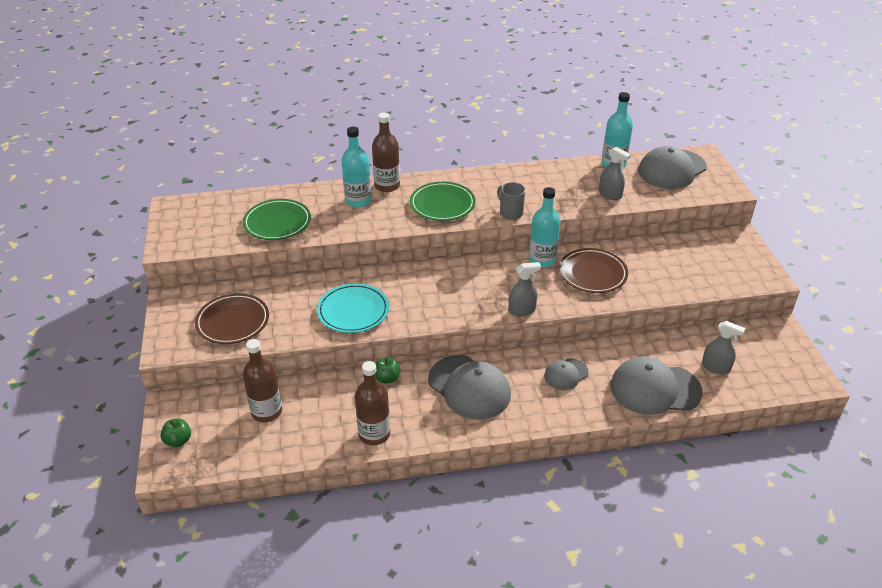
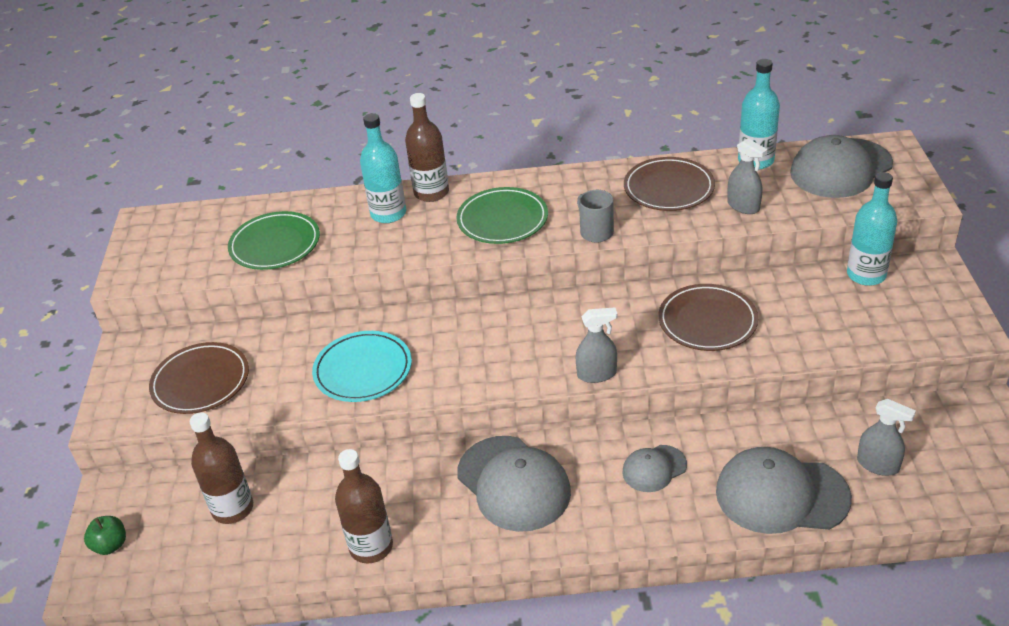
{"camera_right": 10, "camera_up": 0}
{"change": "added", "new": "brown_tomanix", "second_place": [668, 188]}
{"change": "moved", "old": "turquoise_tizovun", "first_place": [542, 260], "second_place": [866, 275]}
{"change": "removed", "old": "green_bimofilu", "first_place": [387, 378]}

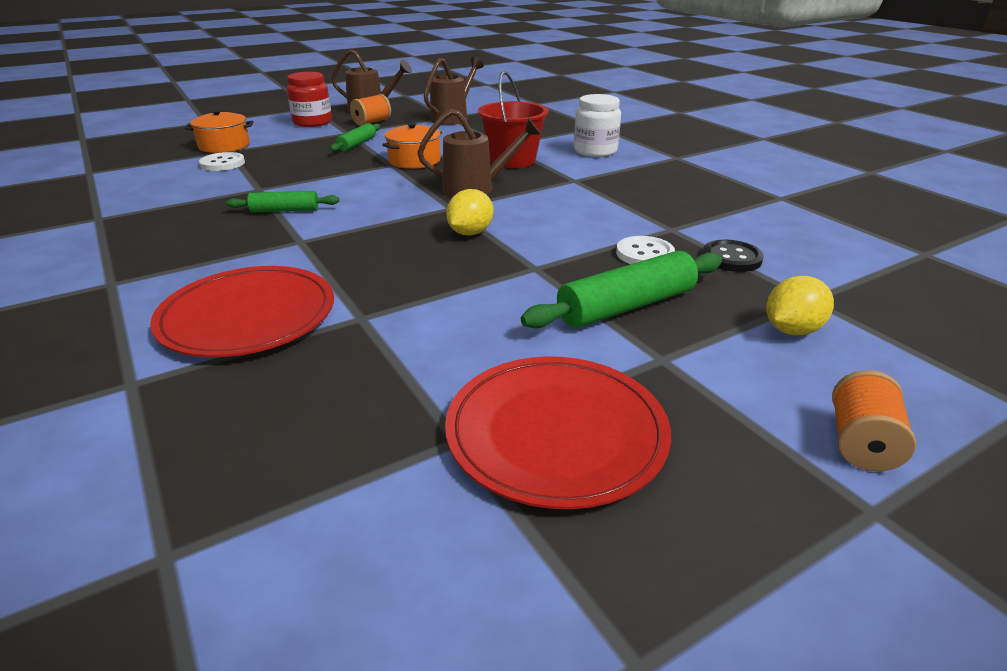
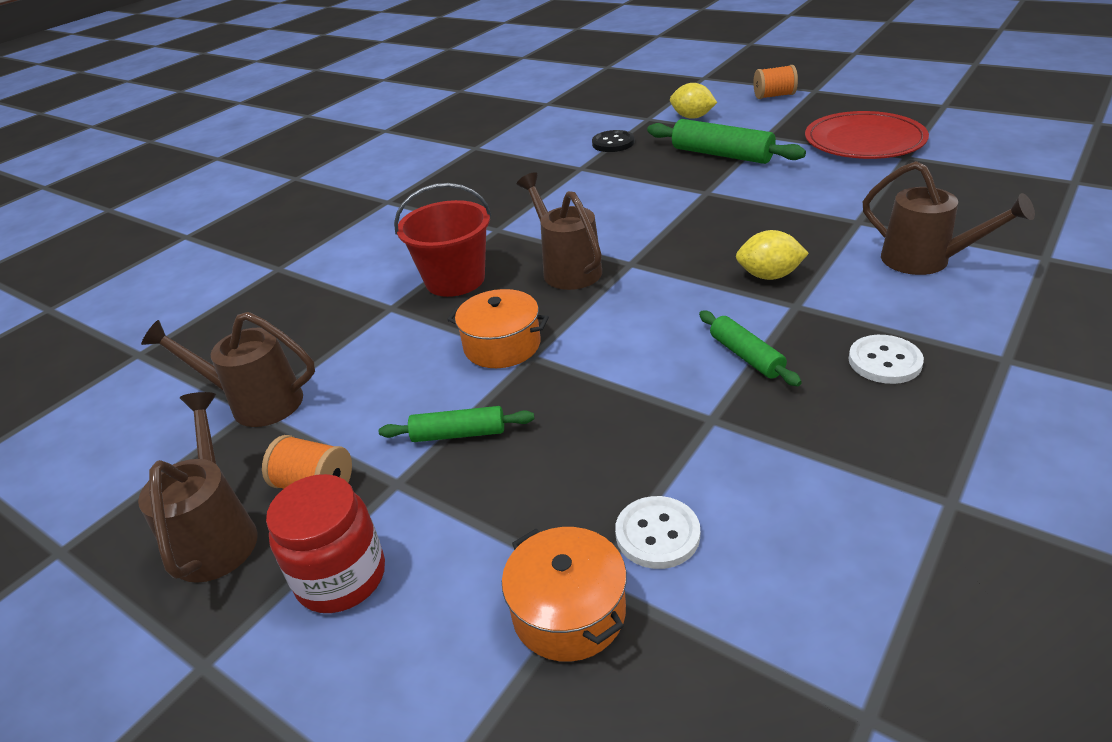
{"camera_right": -110, "camera_up": 5}
{"change": "moved", "old": "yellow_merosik", "first_place": [470, 233], "second_place": [769, 276]}
{"change": "moved", "old": "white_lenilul", "first_place": [644, 254], "second_place": [884, 361]}
{"change": "replaced", "old": "red_tomanix", "new": "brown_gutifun", "first_place": [248, 316], "second_place": [925, 261]}
{"change": "removed", "old": "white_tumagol", "first_place": [595, 151]}

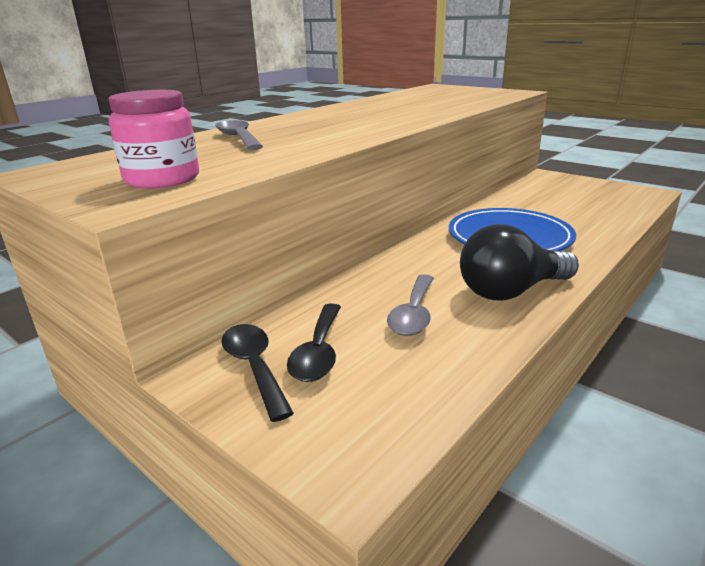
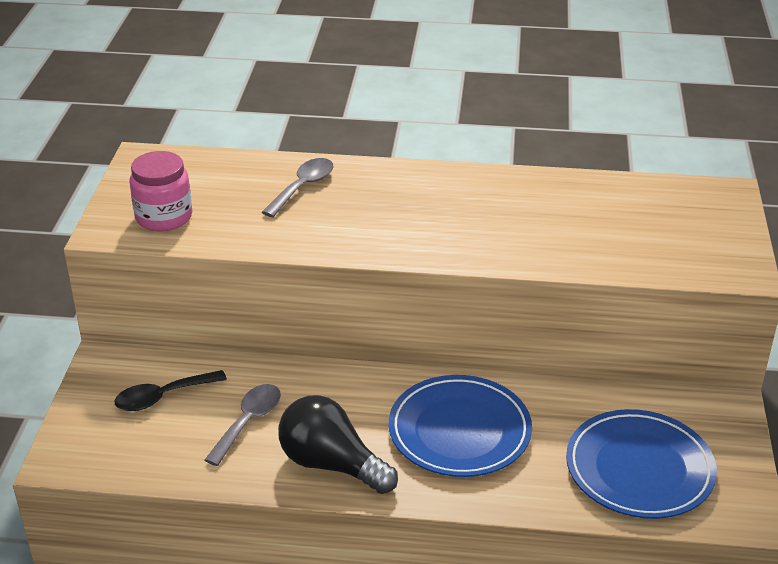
{"camera_right": 55, "camera_up": 10}
{"change": "turned", "old": "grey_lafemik", "first_place": [413, 314], "second_place": [248, 422], "degrees": 135}
{"change": "added", "new": "blue_tomanix", "second_place": [639, 469]}
{"change": "removed", "old": "black_lafemik", "first_place": [254, 367]}

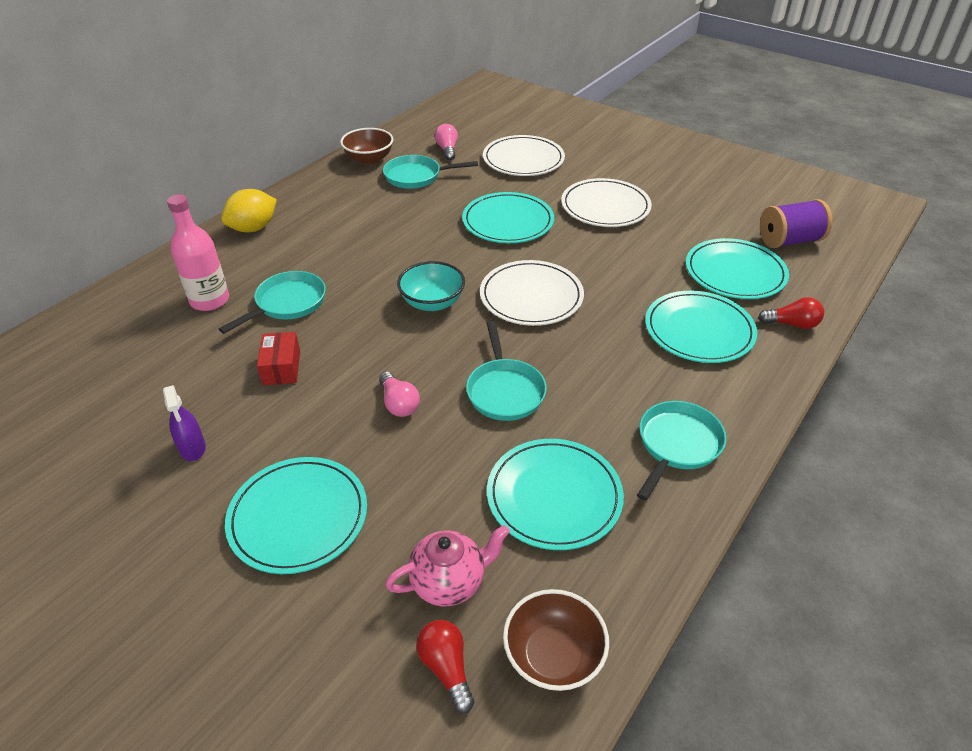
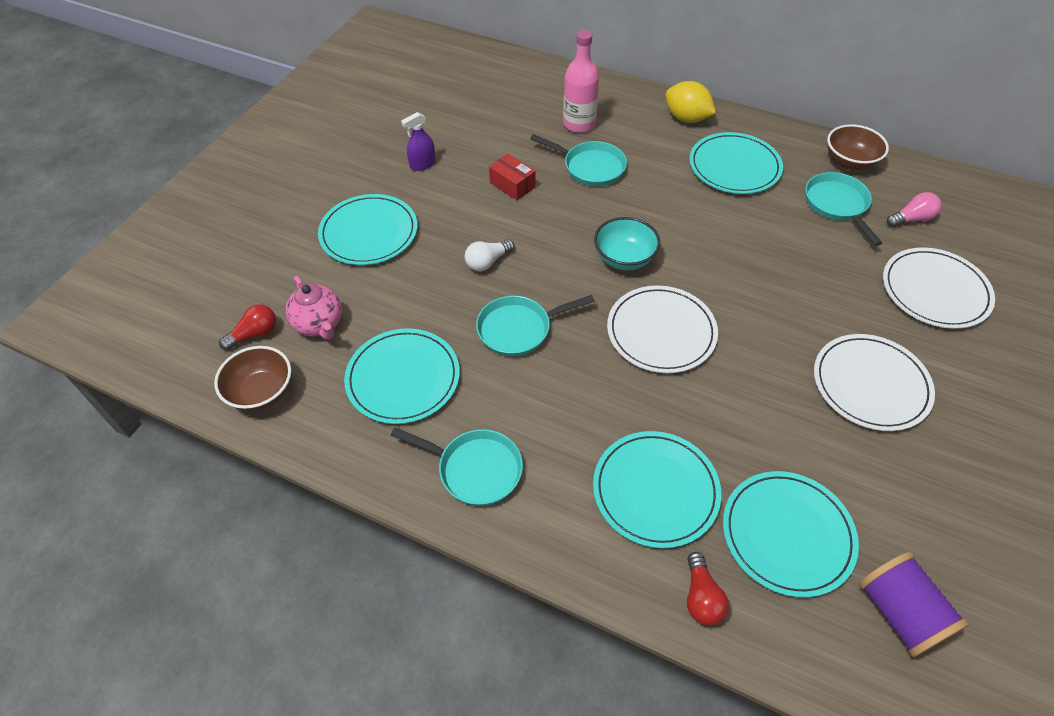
{"camera_right": 80, "camera_up": 10}
{"change": "recoloured", "old": "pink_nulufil", "new": "white_nulufil", "first_place": [399, 404], "second_place": [487, 262]}
{"change": "turned", "old": "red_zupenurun", "first_place": [282, 367], "second_place": [512, 185], "degrees": 60}
{"change": "moved", "old": "turquoise_tomanix", "first_place": [508, 221], "second_place": [734, 166]}

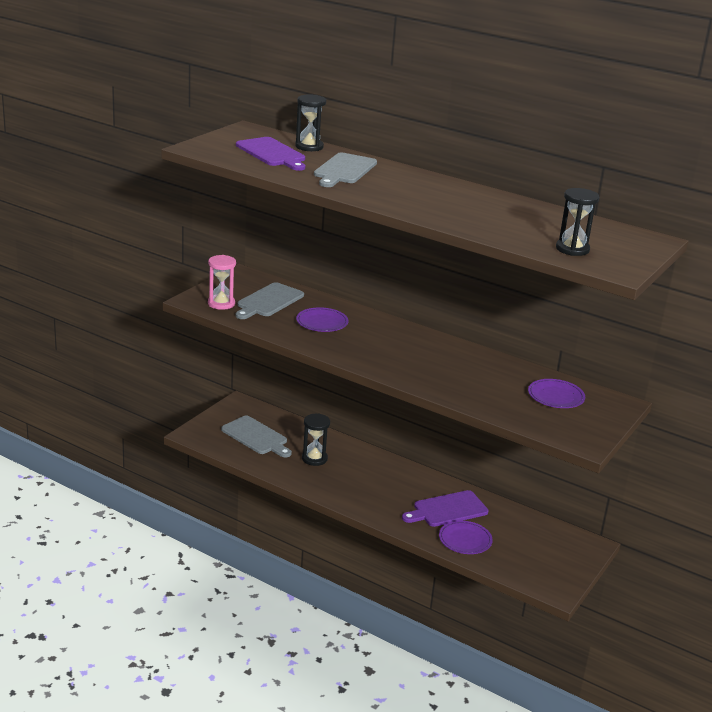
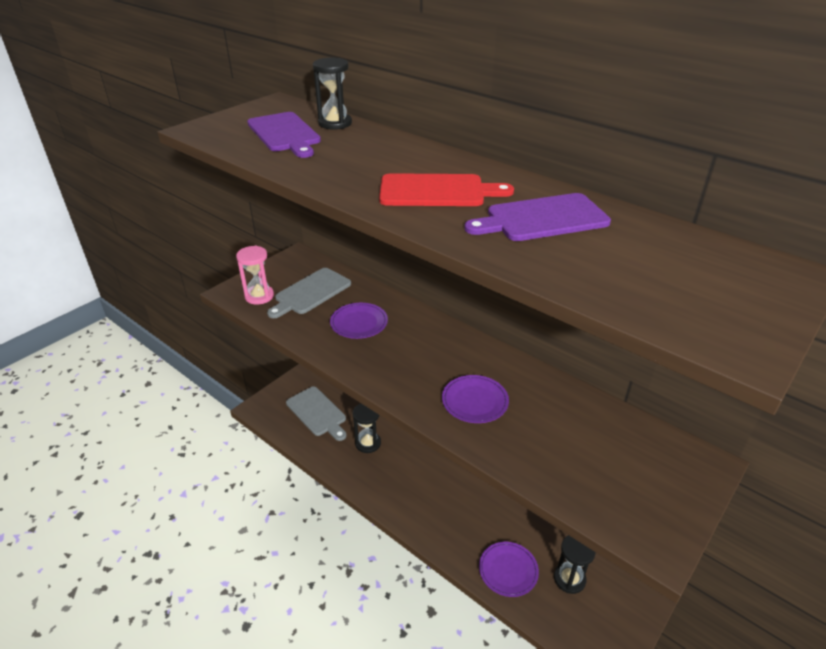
{"camera_right": 10, "camera_up": 10}
{"change": "added", "new": "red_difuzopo", "second_place": [437, 191]}
{"change": "moved", "old": "purple_tomanix", "first_place": [556, 396], "second_place": [475, 401]}
{"change": "moved", "old": "purple_difuzopo", "first_place": [447, 510], "second_place": [542, 219]}
{"change": "moved", "old": "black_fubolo", "first_place": [572, 249], "second_place": [569, 579]}
{"change": "removed", "old": "grey_difuzopo", "first_place": [344, 170]}

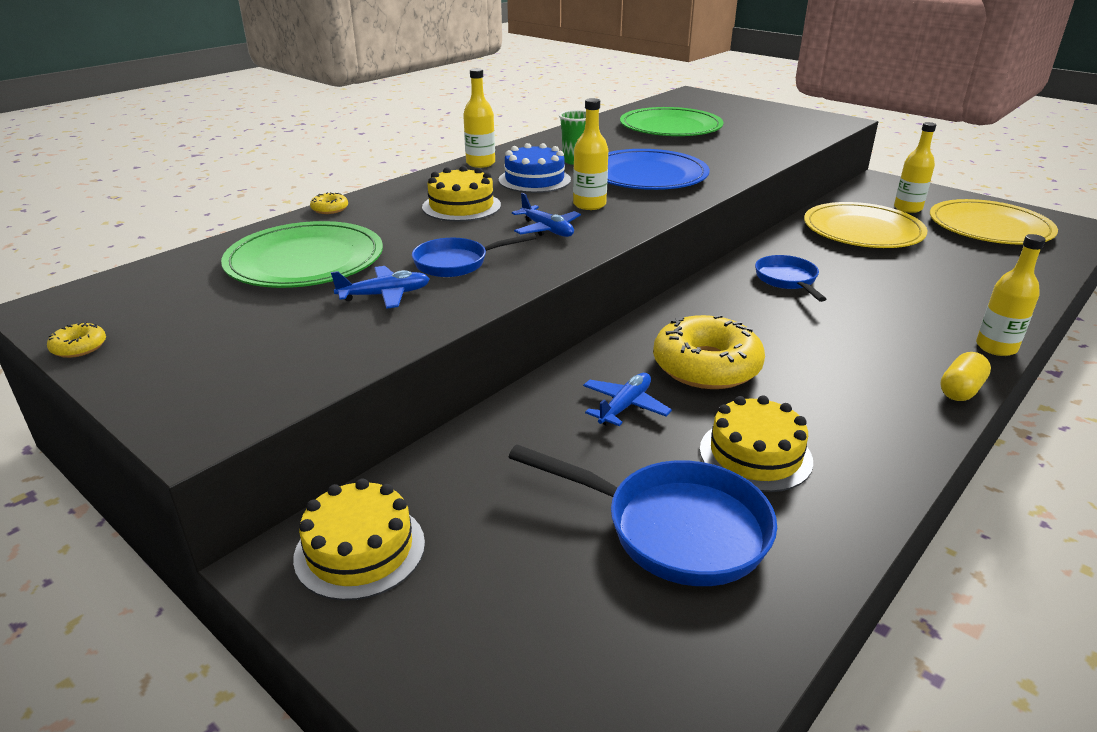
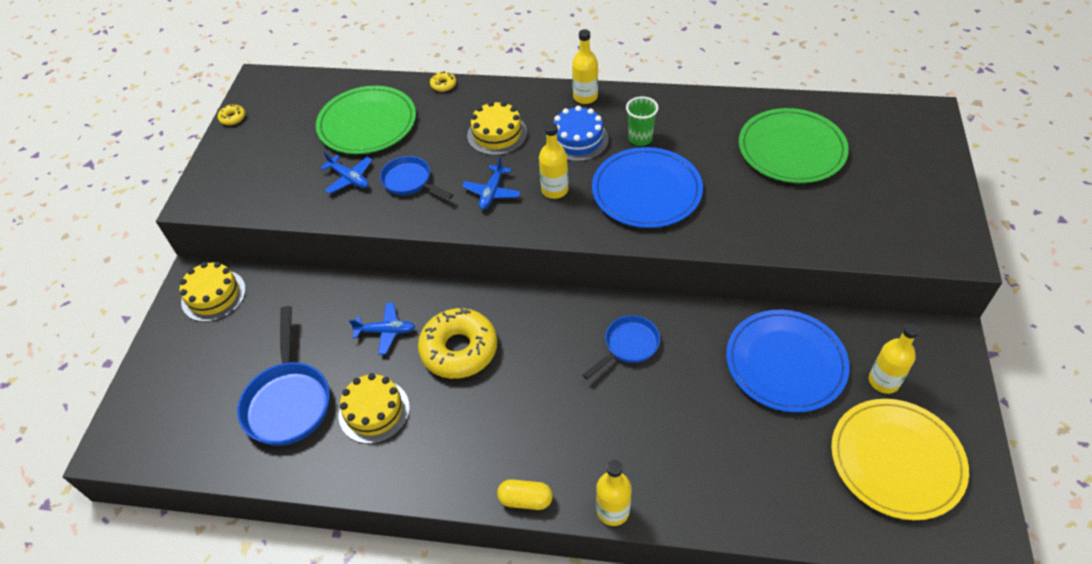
{"camera_right": 60, "camera_up": 20}
{"change": "recoloured", "old": "yellow_tomanix", "new": "blue_tomanix", "first_place": [862, 230], "second_place": [785, 363]}

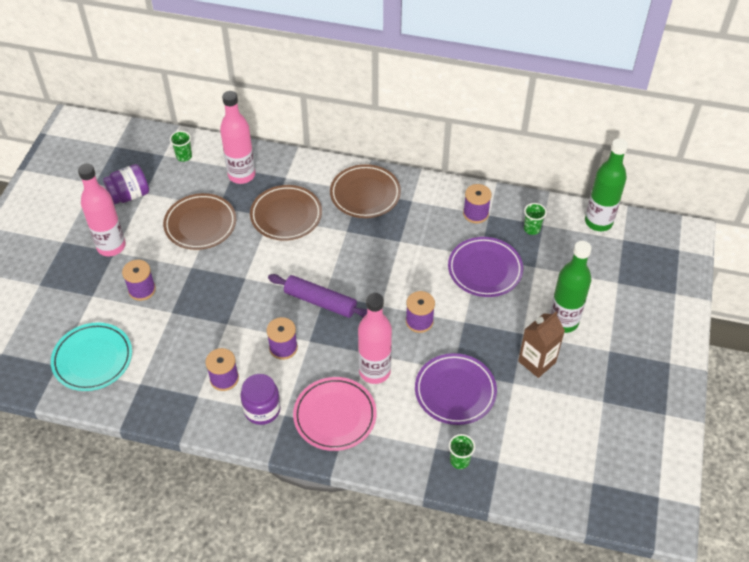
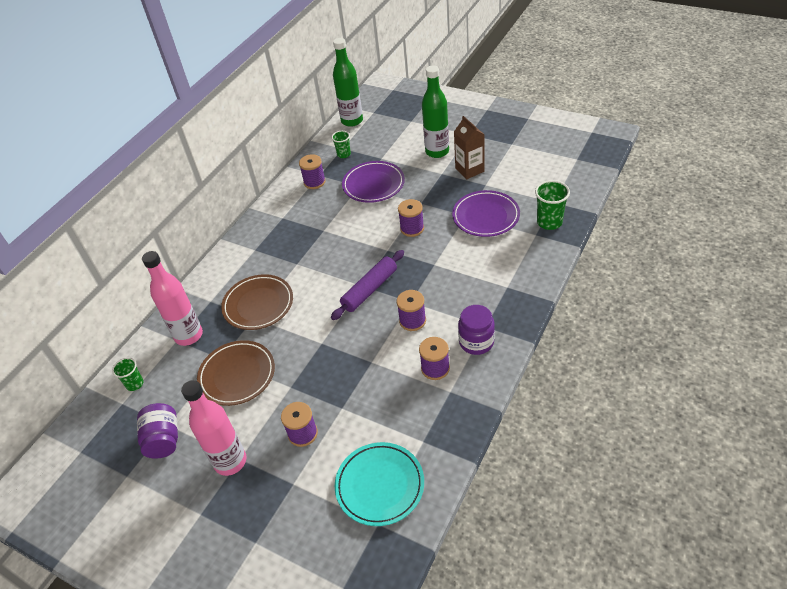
{"camera_right": -70, "camera_up": -5}
{"change": "resized", "old": "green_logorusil", "first_place": [459, 460], "second_place": [549, 222], "factor": 1.59}
{"change": "removed", "old": "pink_tomanix", "first_place": [335, 416]}
{"change": "removed", "old": "brown_tomanix", "first_place": [365, 194]}
{"change": "removed", "old": "pink_tizovun", "first_place": [374, 371]}

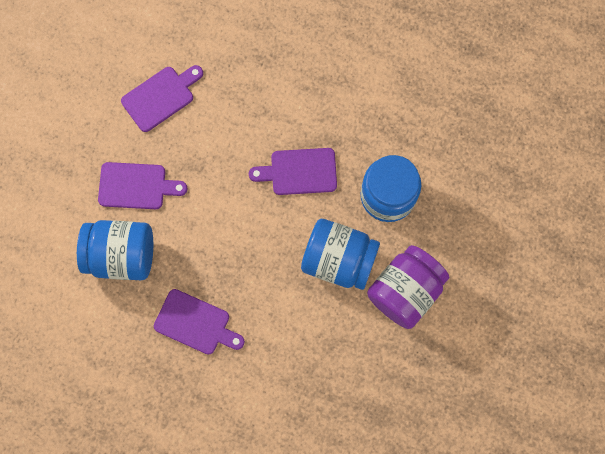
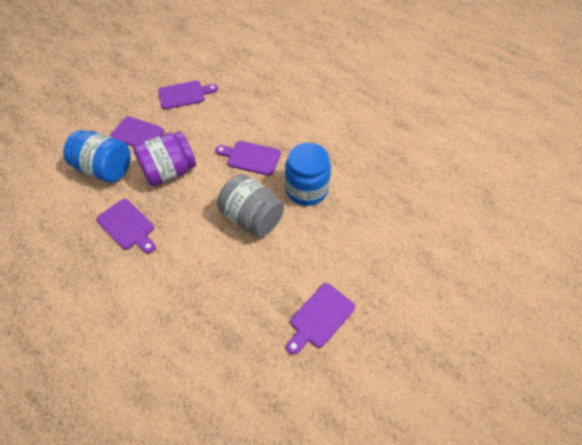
{"camera_right": 20, "camera_up": -20}
{"change": "moved", "old": "purple_tumagol", "first_place": [405, 291], "second_place": [169, 171]}
{"change": "recoloured", "old": "blue_tumagol", "new": "grey_tumagol", "first_place": [338, 260], "second_place": [252, 218]}
{"change": "added", "new": "purple_difuzopo", "second_place": [320, 317]}

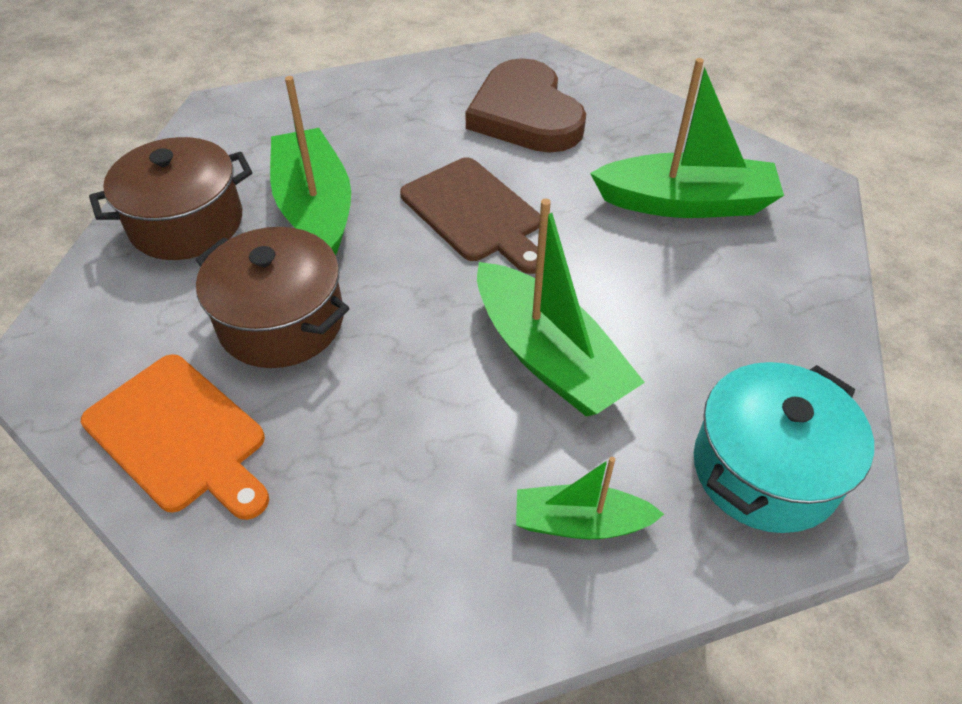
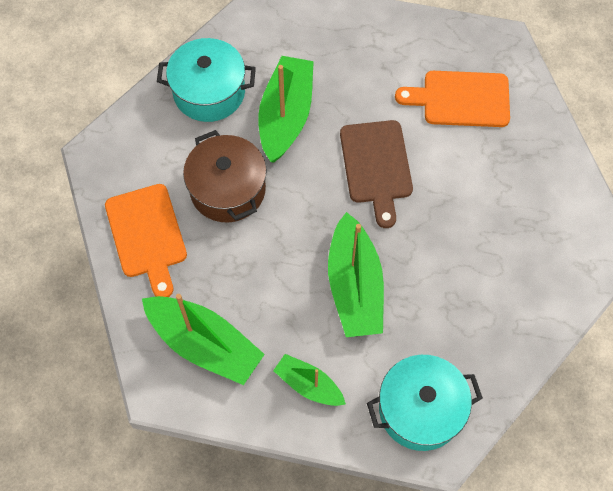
{"camera_right": 30, "camera_up": 15}
{"change": "moved", "old": "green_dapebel", "first_place": [686, 203], "second_place": [204, 344]}
{"change": "recoloured", "old": "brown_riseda", "new": "turquoise_riseda", "first_place": [186, 223], "second_place": [209, 92]}
{"change": "replaced", "old": "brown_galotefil", "new": "orange_difuzopo", "first_place": [525, 114], "second_place": [461, 99]}

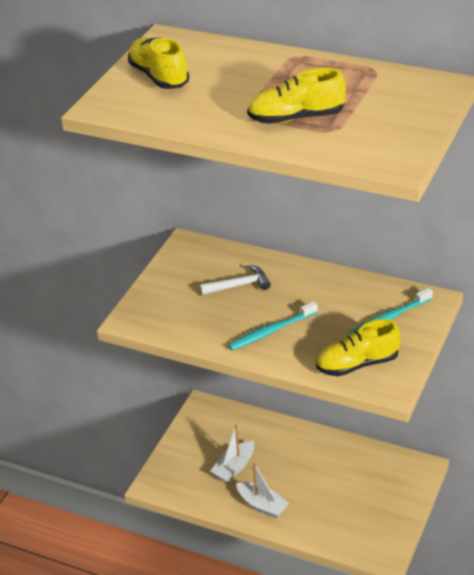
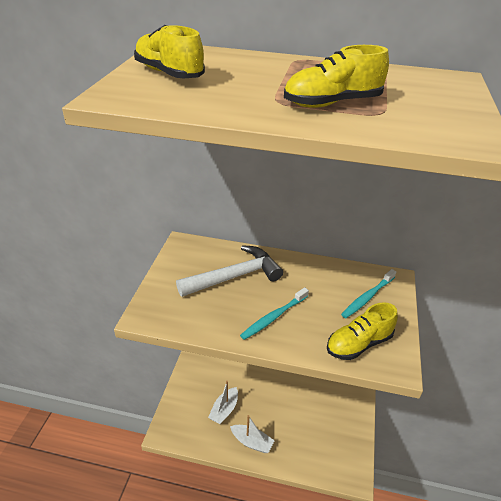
{"camera_right": -15, "camera_up": 0}
{"change": "resized", "old": "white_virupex", "first_place": [239, 285], "second_place": [235, 276], "factor": 1.76}

